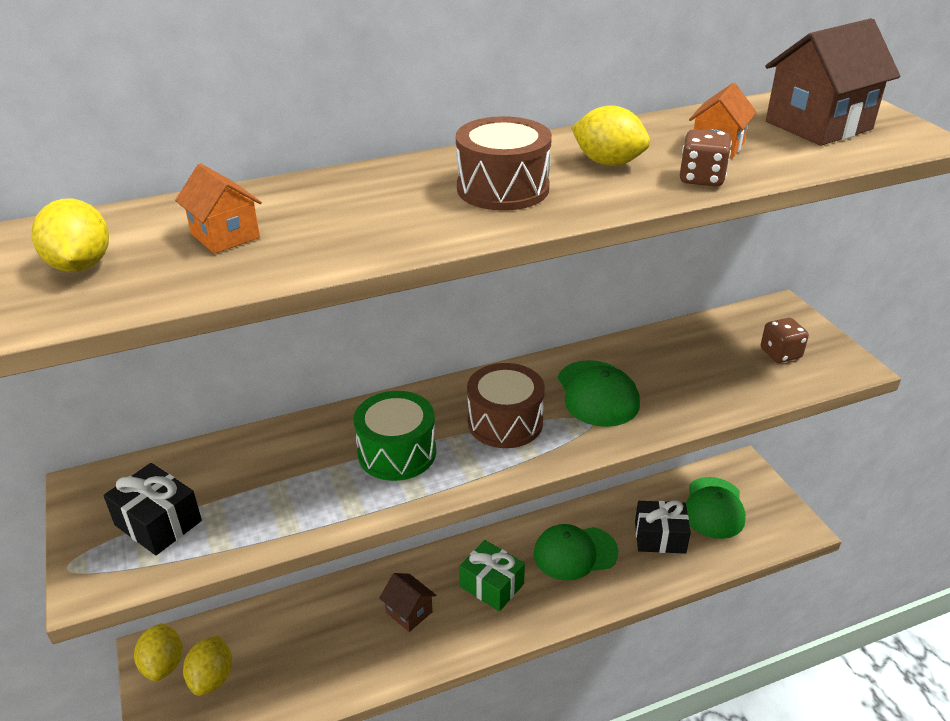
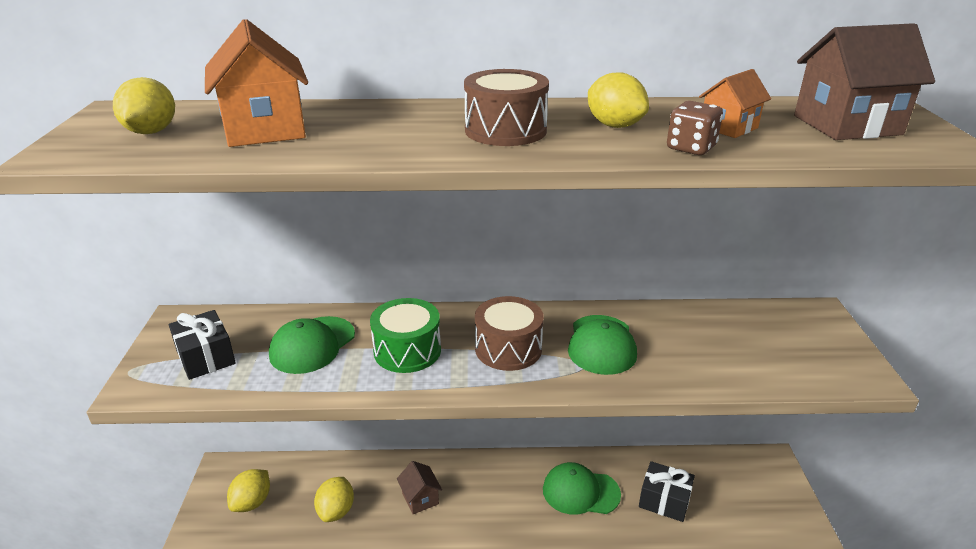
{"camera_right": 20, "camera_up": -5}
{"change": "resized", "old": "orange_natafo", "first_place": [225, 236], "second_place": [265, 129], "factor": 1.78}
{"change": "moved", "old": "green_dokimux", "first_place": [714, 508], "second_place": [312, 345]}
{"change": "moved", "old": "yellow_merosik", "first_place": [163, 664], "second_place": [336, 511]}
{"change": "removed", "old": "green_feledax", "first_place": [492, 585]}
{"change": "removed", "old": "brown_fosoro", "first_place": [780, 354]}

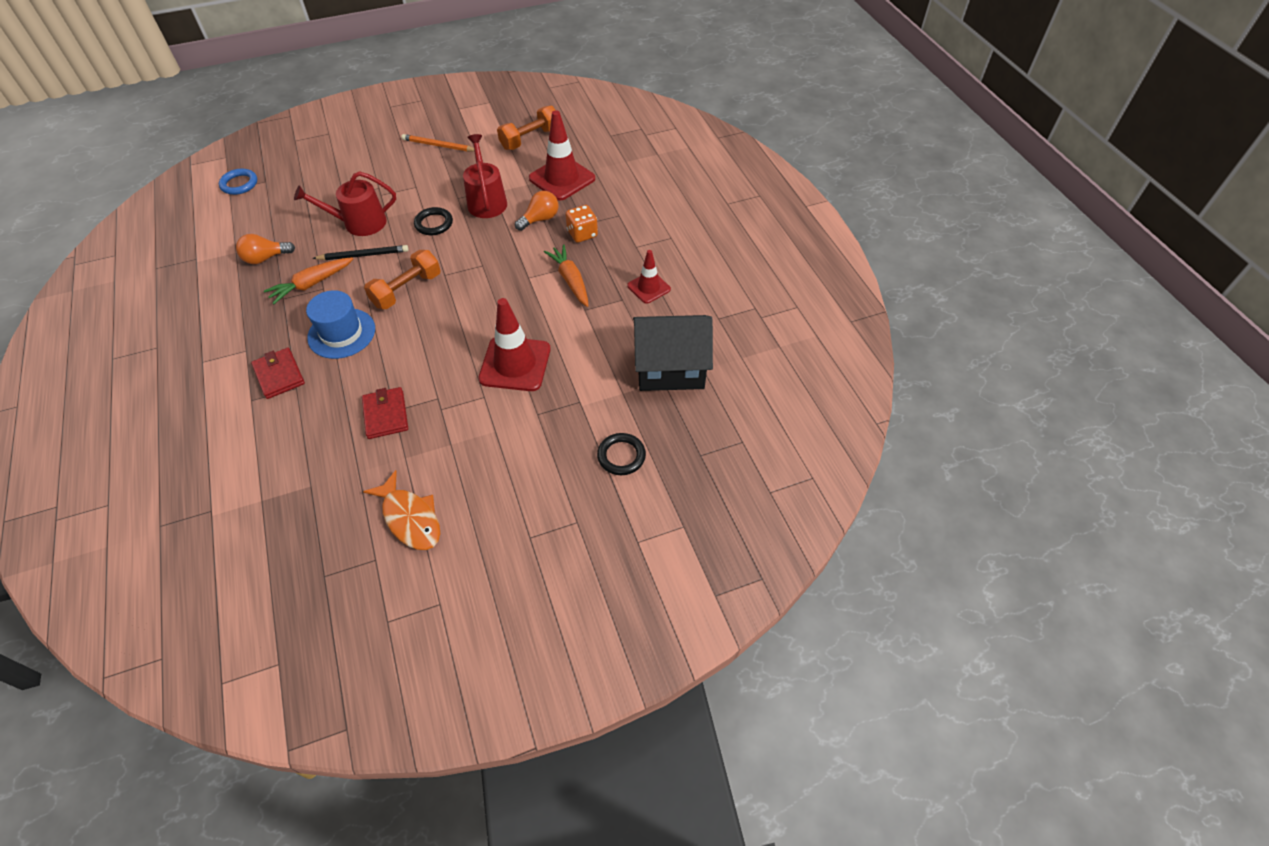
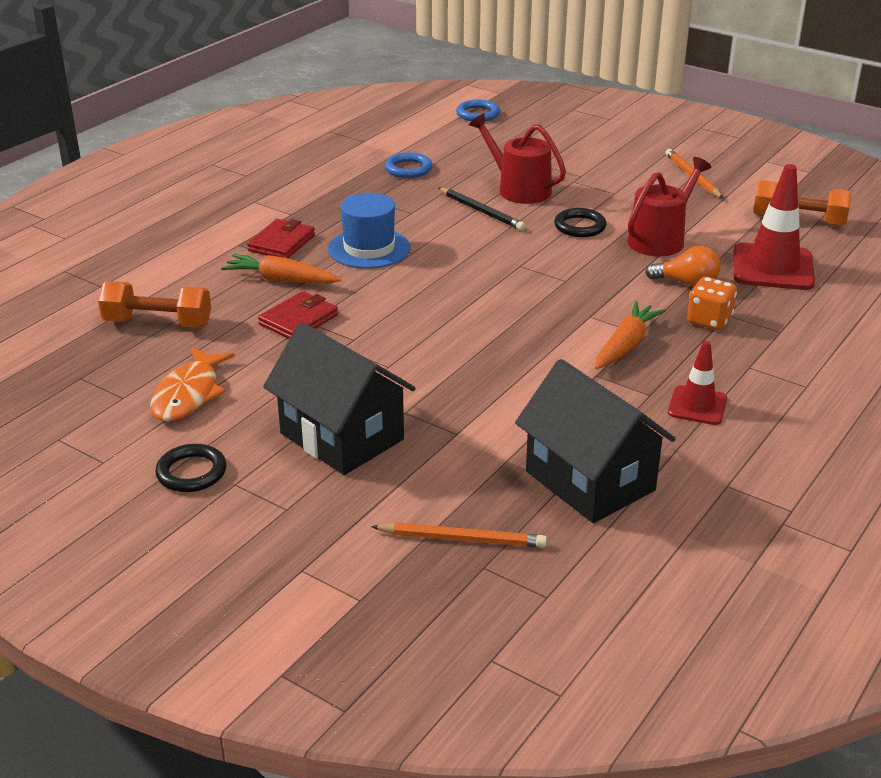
{"camera_right": 55, "camera_up": -20}
{"change": "moved", "old": "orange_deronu", "first_place": [407, 290], "second_place": [158, 323]}
{"change": "moved", "old": "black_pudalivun", "first_place": [621, 456], "second_place": [191, 472]}
{"change": "moved", "old": "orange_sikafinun", "first_place": [311, 284], "second_place": [281, 280]}
{"change": "added", "new": "black_natafo", "second_place": [342, 436]}
{"change": "added", "new": "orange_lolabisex", "second_place": [462, 539]}
{"change": "replaced", "old": "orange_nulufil", "new": "blue_pudalivun", "first_place": [265, 258], "second_place": [408, 169]}
{"change": "removed", "old": "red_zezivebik", "first_place": [515, 364]}

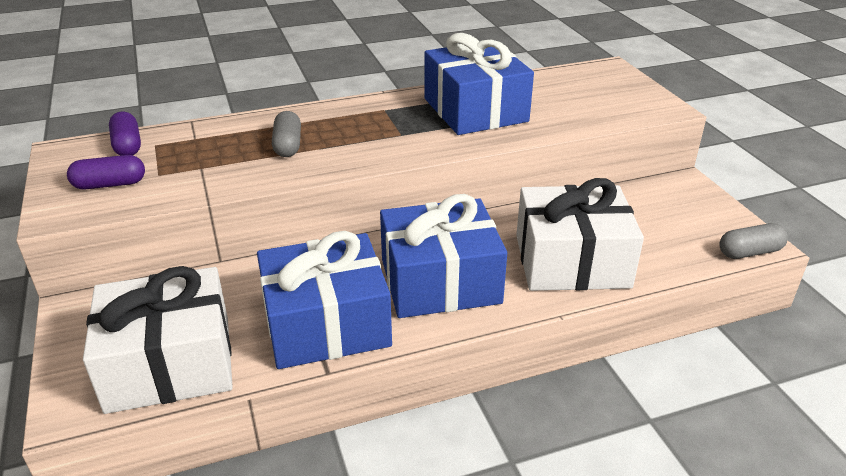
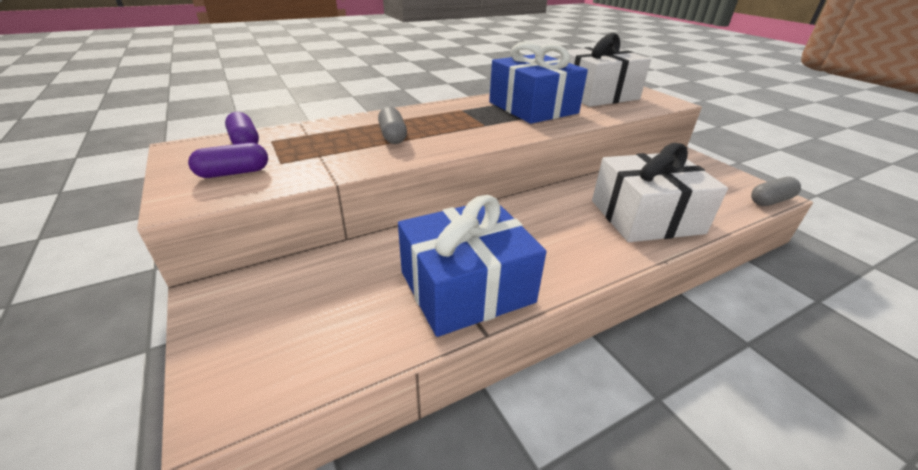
{"camera_right": -10, "camera_up": 0}
{"change": "moved", "old": "white_feledax", "first_place": [170, 363], "second_place": [596, 94]}
{"change": "removed", "old": "blue_feledax", "first_place": [440, 281]}

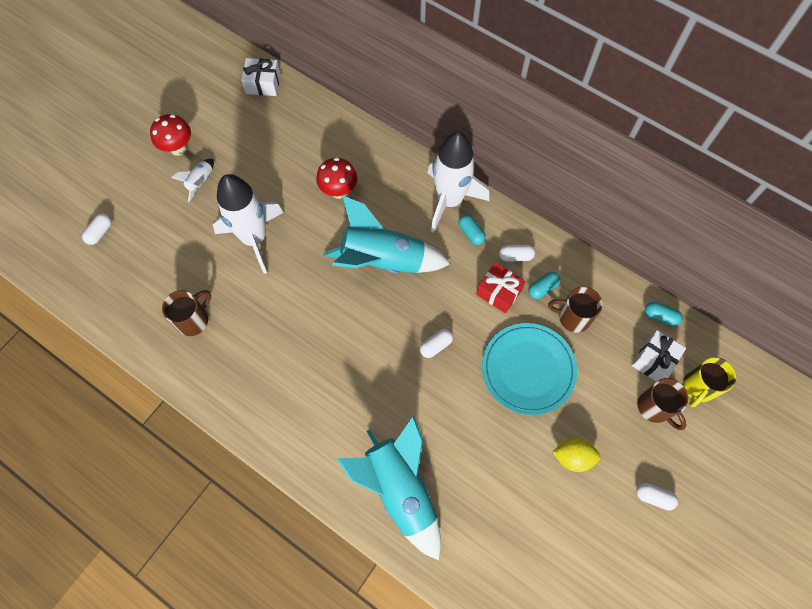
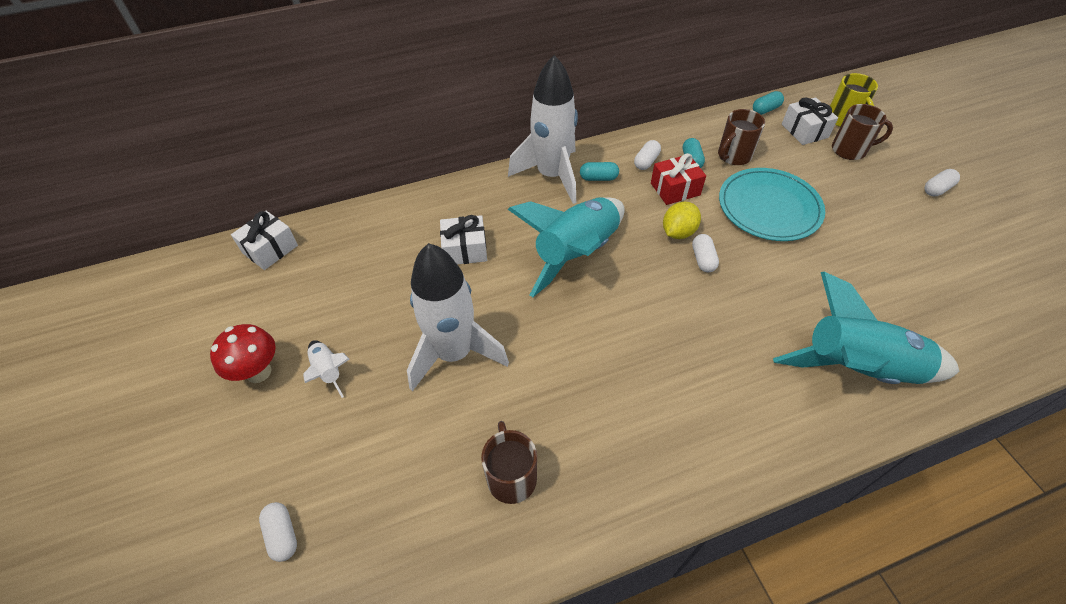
{"camera_right": -55, "camera_up": -15}
{"change": "replaced", "old": "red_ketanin", "new": "white_feledax", "first_place": [339, 191], "second_place": [465, 250]}
{"change": "moved", "old": "yellow_merosik", "first_place": [573, 457], "second_place": [678, 232]}

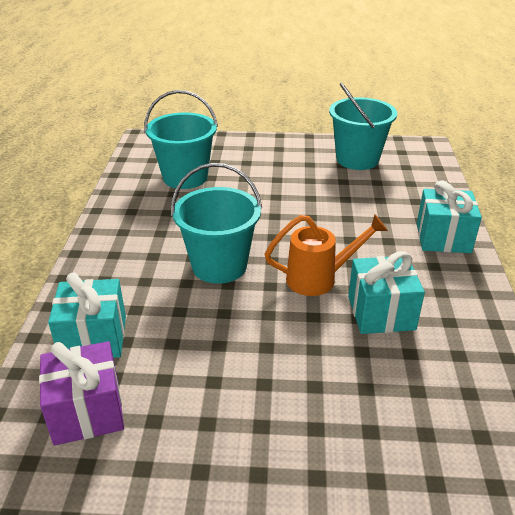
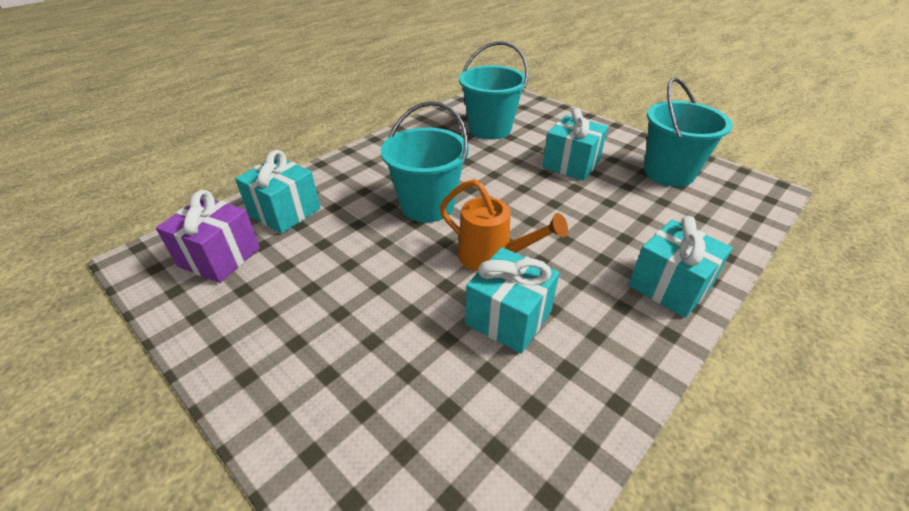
{"camera_right": 40, "camera_up": 5}
{"change": "added", "new": "turquoise_feledax", "second_place": [571, 164]}

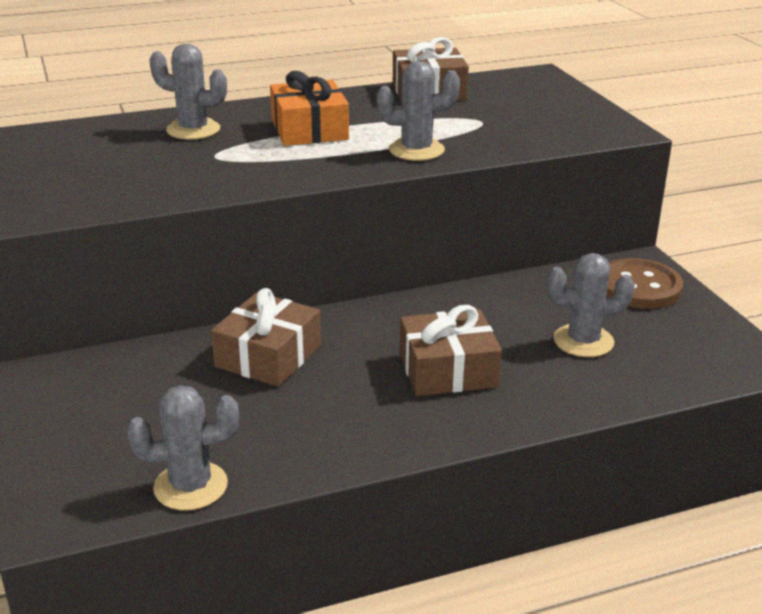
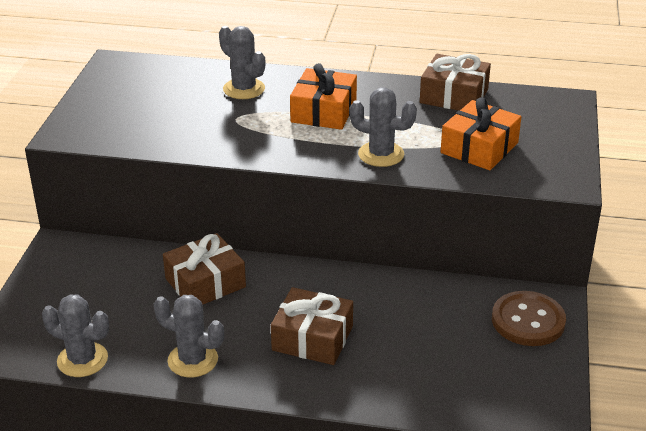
{"camera_right": 30, "camera_up": 5}
{"change": "moved", "old": "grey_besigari", "first_place": [583, 341], "second_place": [193, 360]}
{"change": "added", "new": "orange_feledax", "second_place": [479, 148]}

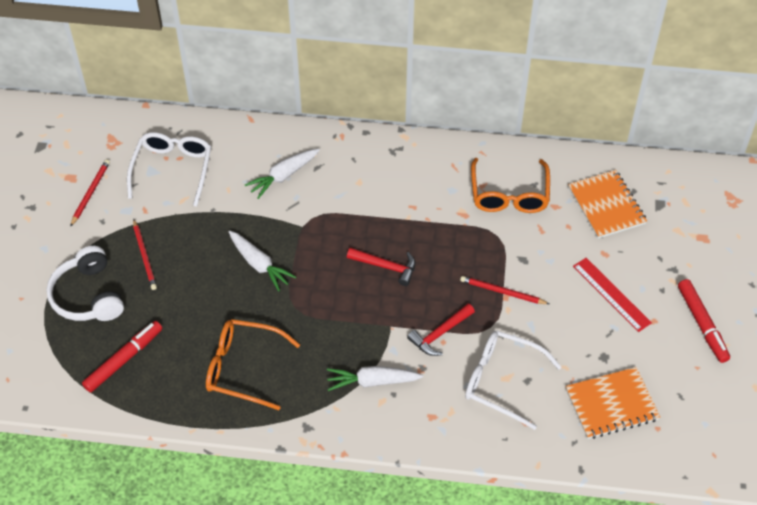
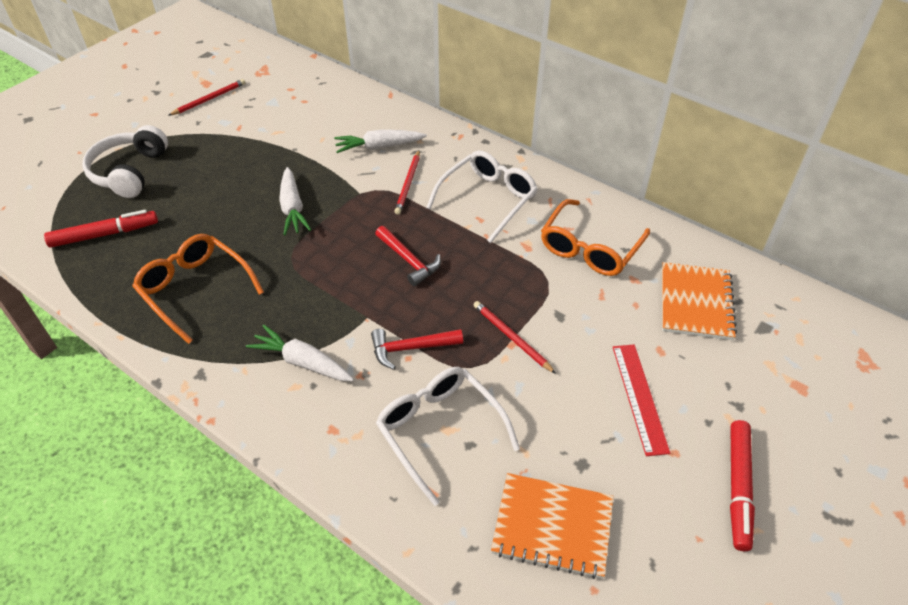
{"camera_right": 30, "camera_up": -5}
{"change": "moved", "old": "red_lolabisex", "first_place": [144, 256], "second_place": [408, 184]}
{"change": "moved", "old": "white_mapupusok", "first_place": [172, 170], "second_place": [487, 200]}

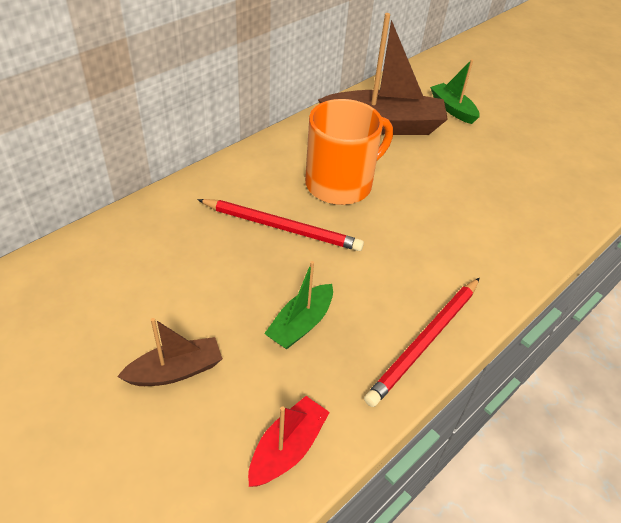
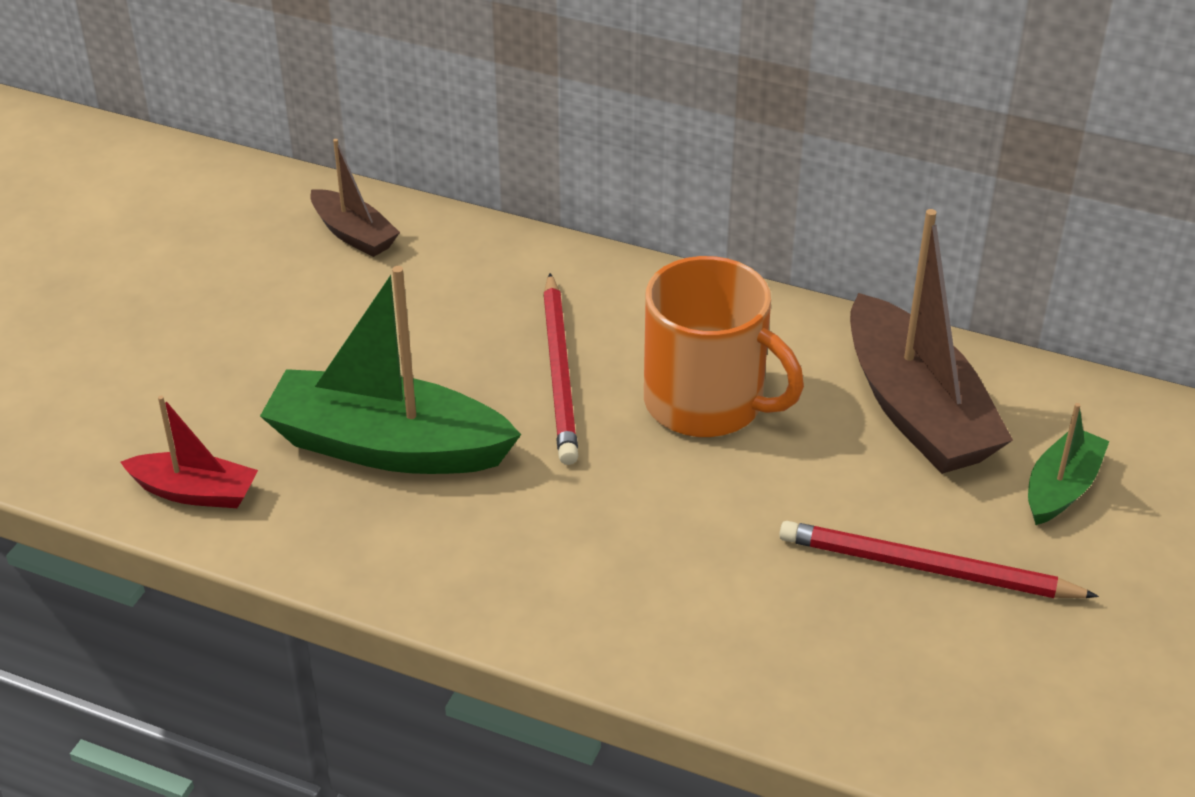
{"camera_right": 70, "camera_up": -5}
{"change": "resized", "old": "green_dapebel", "first_place": [301, 324], "second_place": [388, 447], "factor": 1.89}
{"change": "moved", "old": "brown_dapebel", "first_place": [175, 371], "second_place": [354, 234]}
{"change": "moved", "old": "red_lolabisex", "first_place": [425, 342], "second_place": [927, 568]}

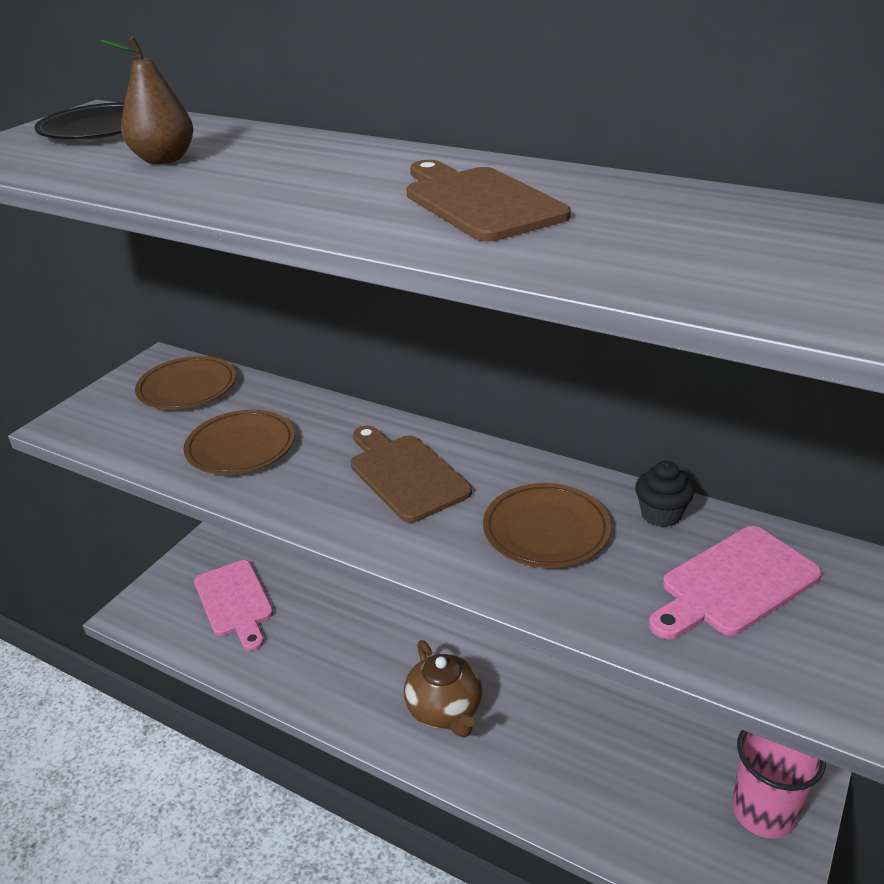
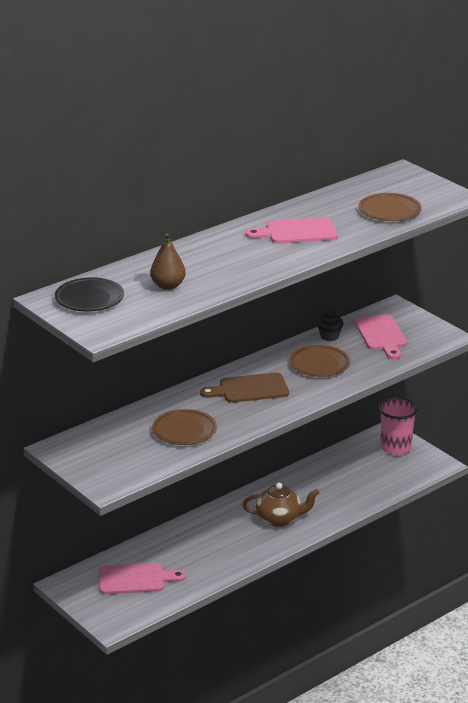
{"camera_right": -70, "camera_up": -5}
{"change": "recoloured", "old": "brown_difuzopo", "new": "pink_difuzopo", "first_place": [479, 202], "second_place": [297, 232]}
{"change": "moved", "old": "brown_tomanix", "first_place": [187, 388], "second_place": [389, 211]}

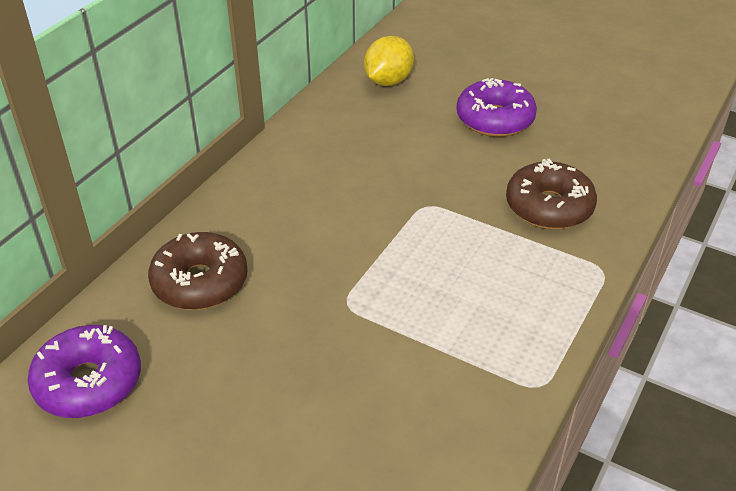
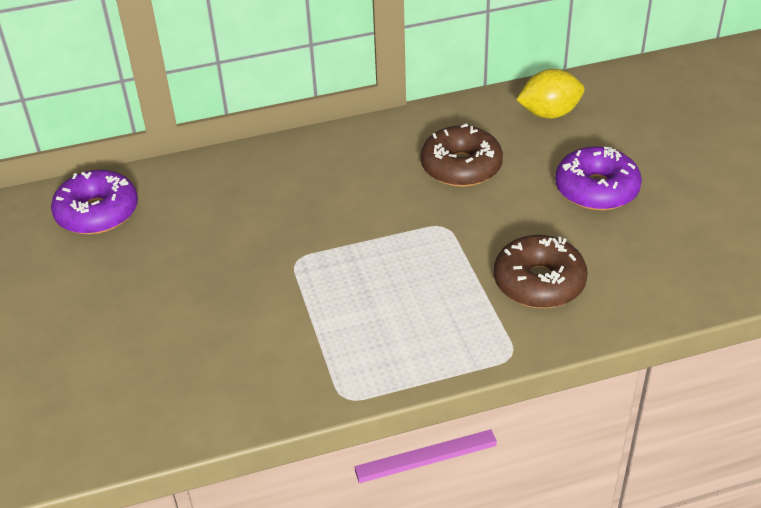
{"camera_right": 45, "camera_up": 0}
{"change": "moved", "old": "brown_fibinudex", "first_place": [200, 282], "second_place": [461, 167]}

